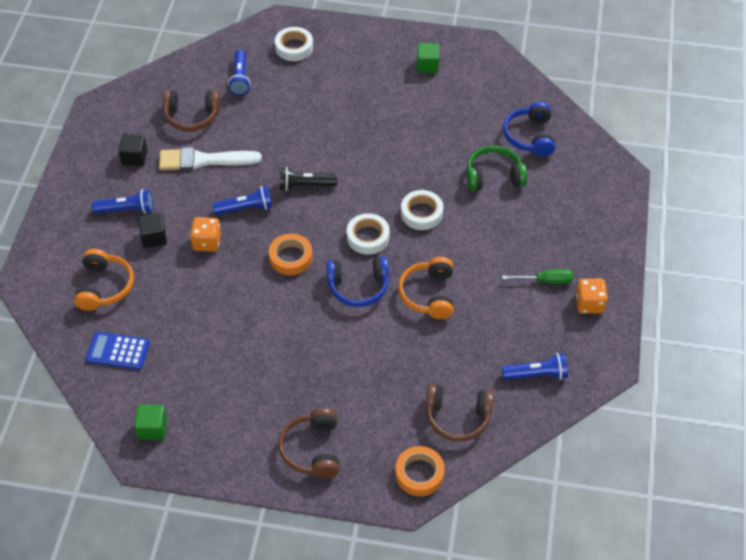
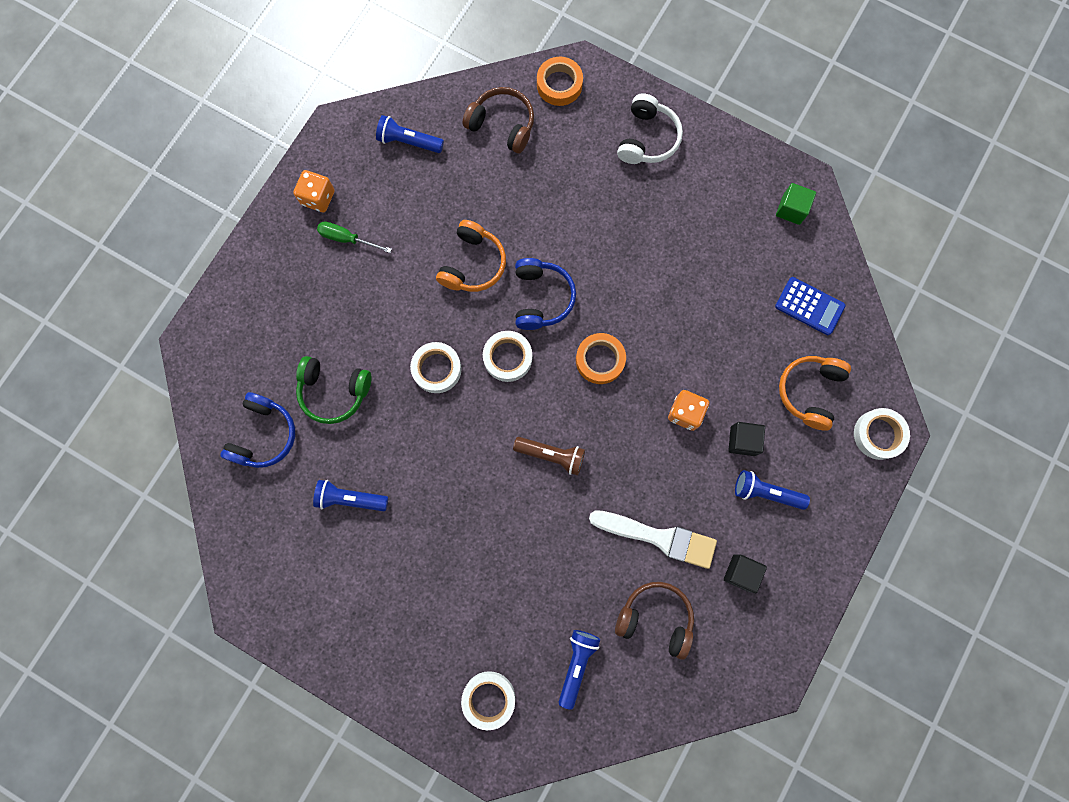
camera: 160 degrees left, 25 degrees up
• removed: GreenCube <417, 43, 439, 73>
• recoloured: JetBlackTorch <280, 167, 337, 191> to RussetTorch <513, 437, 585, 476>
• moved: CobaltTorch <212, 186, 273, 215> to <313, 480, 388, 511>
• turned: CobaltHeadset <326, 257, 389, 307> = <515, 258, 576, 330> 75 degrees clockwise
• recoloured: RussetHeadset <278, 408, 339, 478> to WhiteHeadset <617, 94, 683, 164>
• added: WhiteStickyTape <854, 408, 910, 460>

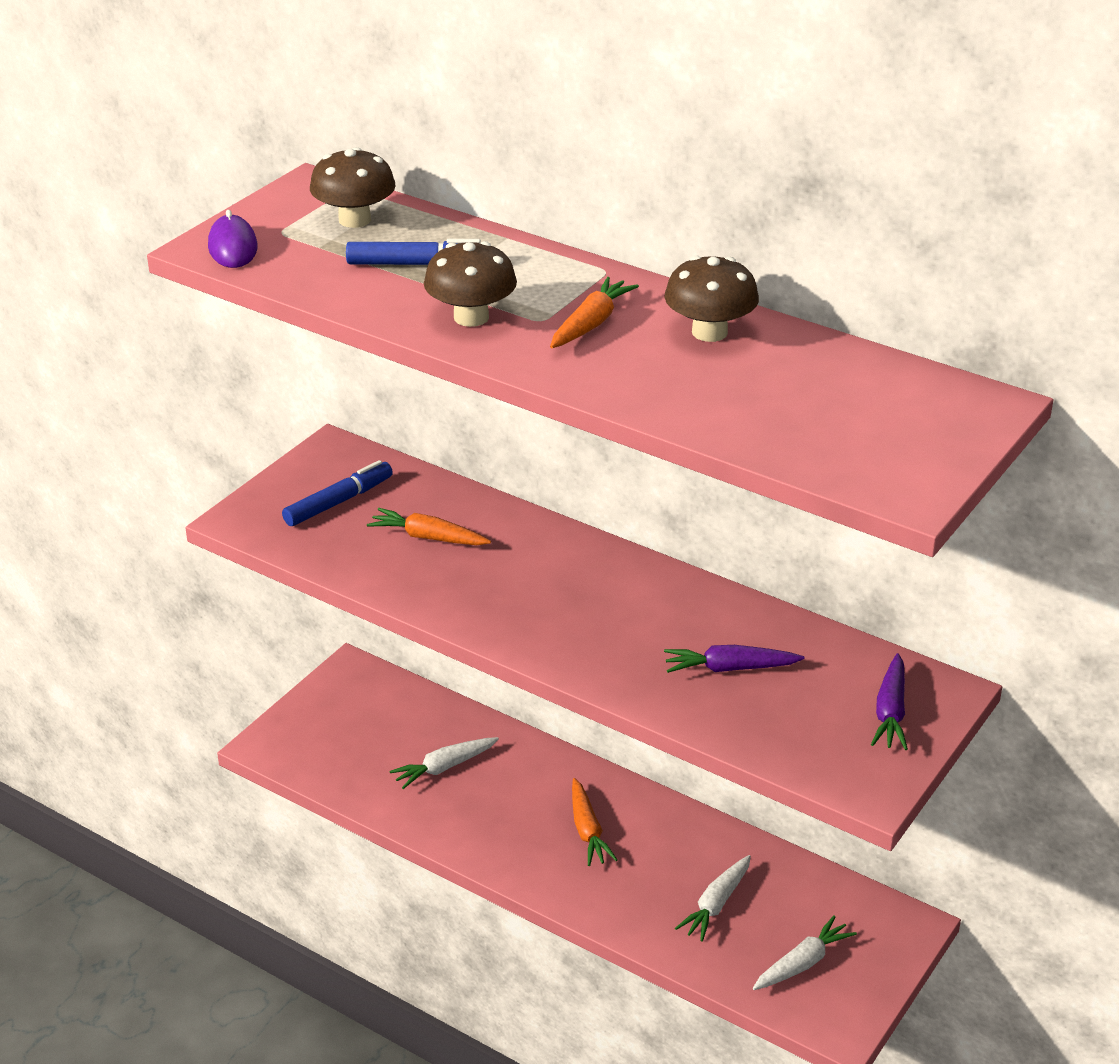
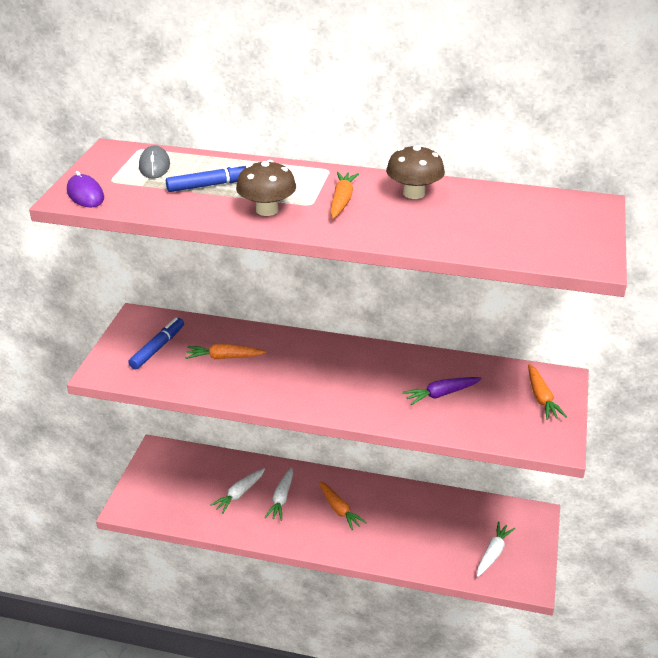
camera: 20 degrees left, 0 degrees up
• replaced: RussetFungus <310, 147, 396, 228> to GreyMouse <139, 145, 170, 179>
• recoloured: RoyalPurpleToyCarrot <871, 653, 908, 750> to BrightOrangeToyCarrot <528, 364, 567, 420>
• moved: WhiteToyCarrot <675, 855, 751, 942> to <264, 467, 293, 521>

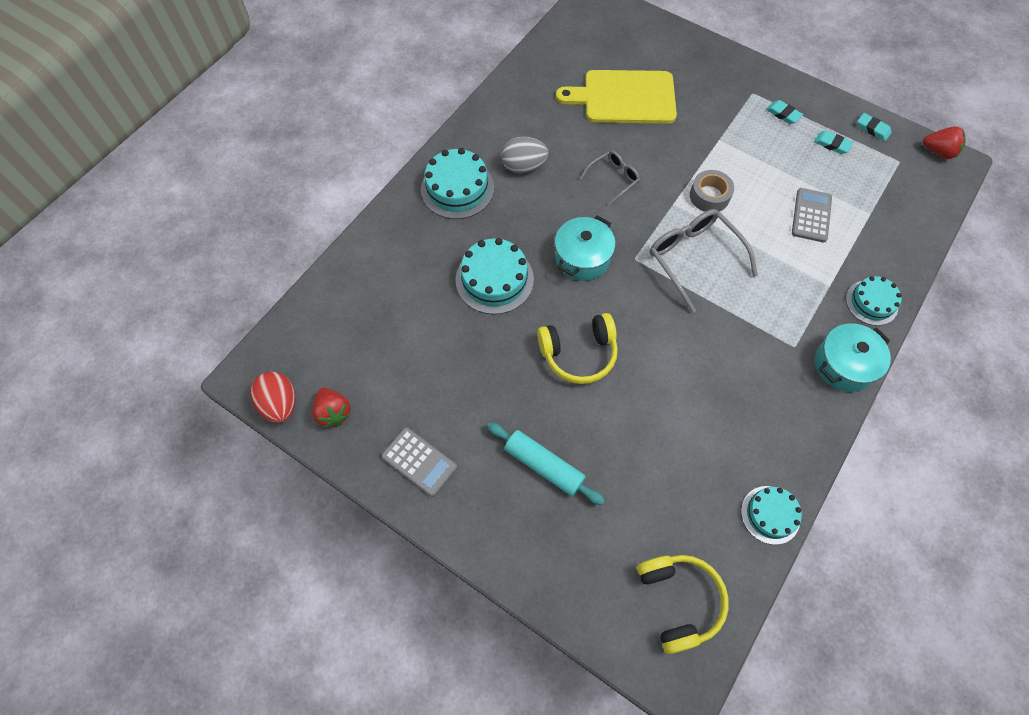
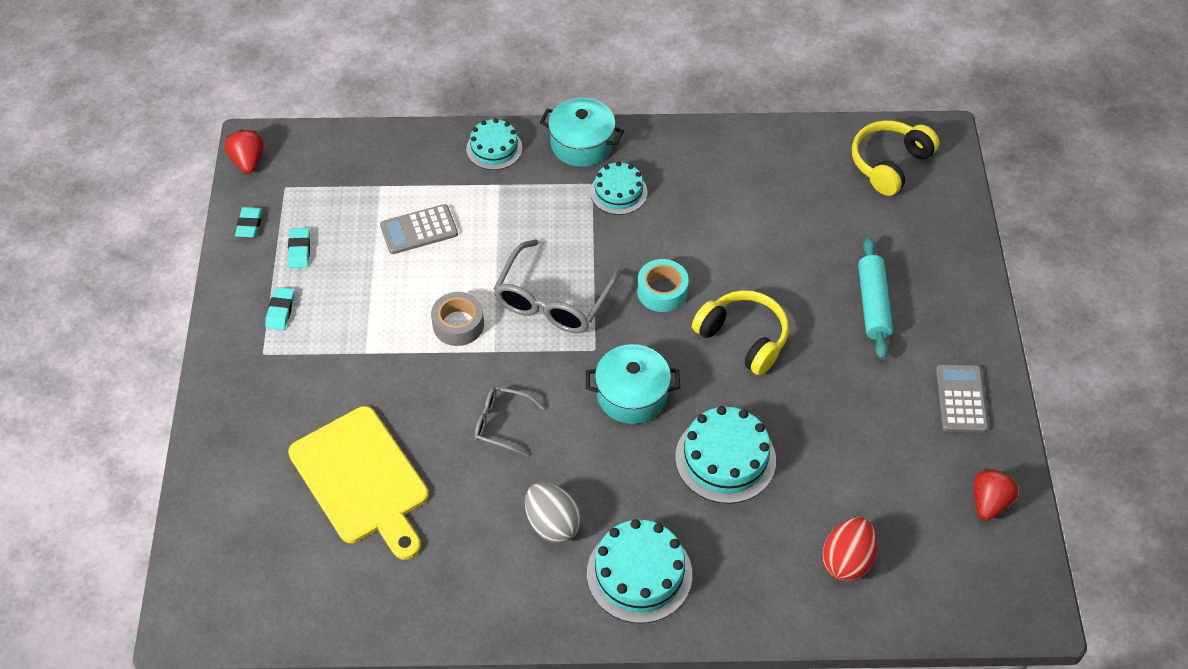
camera: 125 degrees left, 10 degrees down
• moved: CrimsonEgg <250, 371, 296, 423> to <822, 517, 877, 581>
• moved: AquaCake <741, 486, 802, 545> to <590, 161, 648, 215>
• added: AquaStickyTape <637, 259, 689, 312>

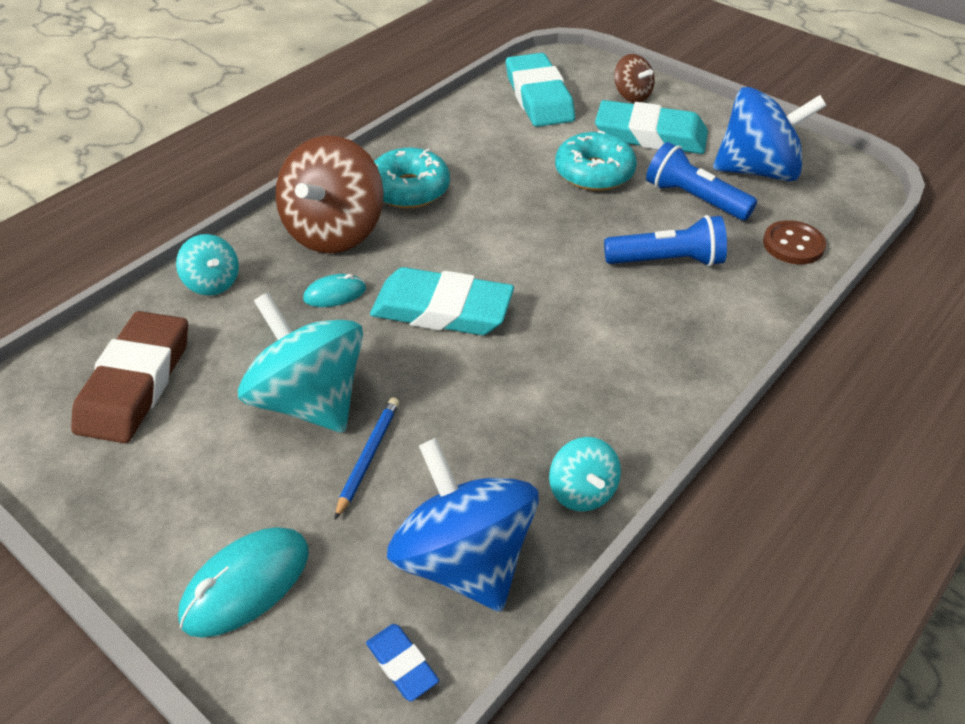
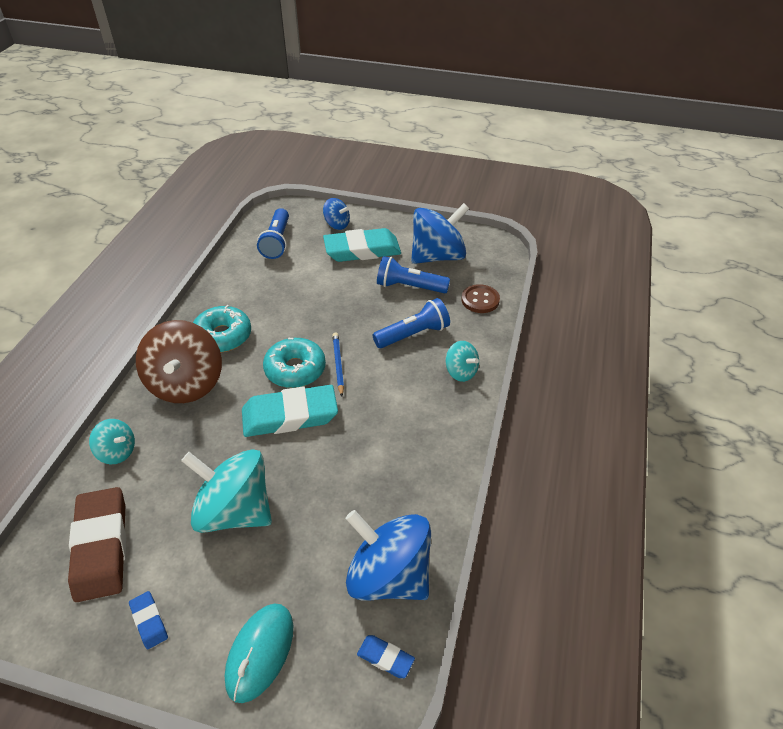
camera: 25 degrees left, 0 degrees up
• replaced: AquaGumEraser <506, 53, 575, 127> to CobaltTorch <257, 208, 289, 259>
• recoloured: RussetSpinningTop <614, 54, 655, 103> to CobaltSpinningTop <323, 198, 350, 230>
• moved: AquaDonut <555, 130, 637, 191> to <263, 337, 326, 388>
• removed: AquaMouse <303, 274, 366, 307>
• moved: CobaltLeadPencil <334, 397, 399, 520> to <332, 333, 344, 396>
• moved: AquaSpinningTop <549, 437, 621, 511> to <446, 341, 479, 382>
• added: CobaltGumEraser <129, 591, 168, 649>

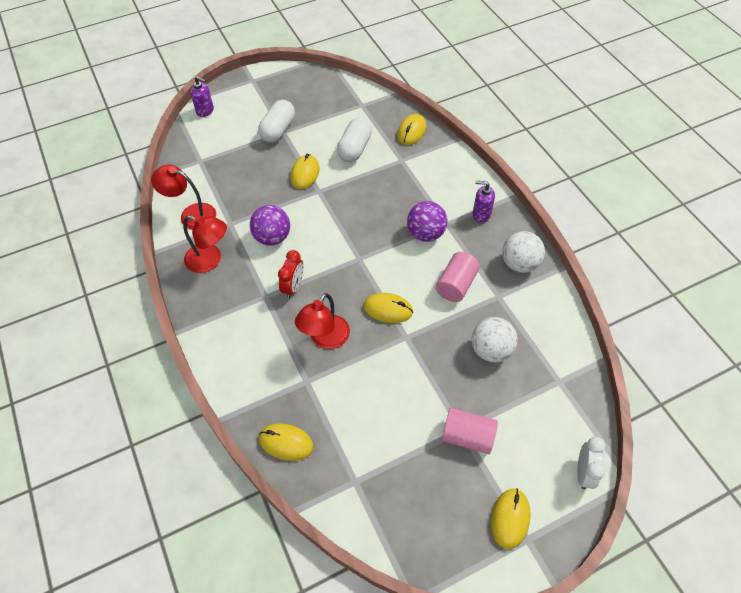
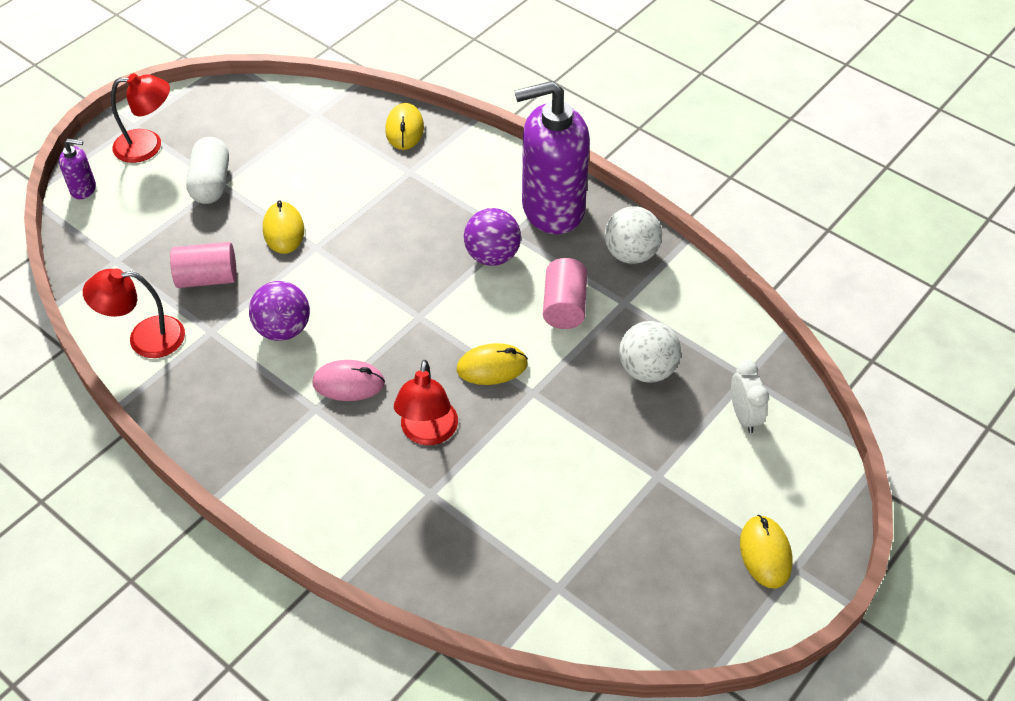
camera: 25 degrees left, 5 degrees down
• removed: WhiteCapsule <337, 118, 372, 162>
• resized: RoyalPurplePumpBottle <473, 181, 495, 223> = <515, 81, 590, 234> x2.40
• moved: CrimsonReadingLamp <183, 215, 227, 273> to <111, 73, 170, 163>
• replaced: CrimsonAlarmClock <278, 250, 303, 298> to RosePinkMouse <312, 360, 385, 401>
• moved: RosePinkSolidCylinder <442, 408, 498, 454> to <170, 242, 237, 288>
• removed: BrightYellowMouse <259, 423, 314, 461>
• moved: WhiteAlarmClock <577, 437, 605, 489> to <731, 360, 769, 433>

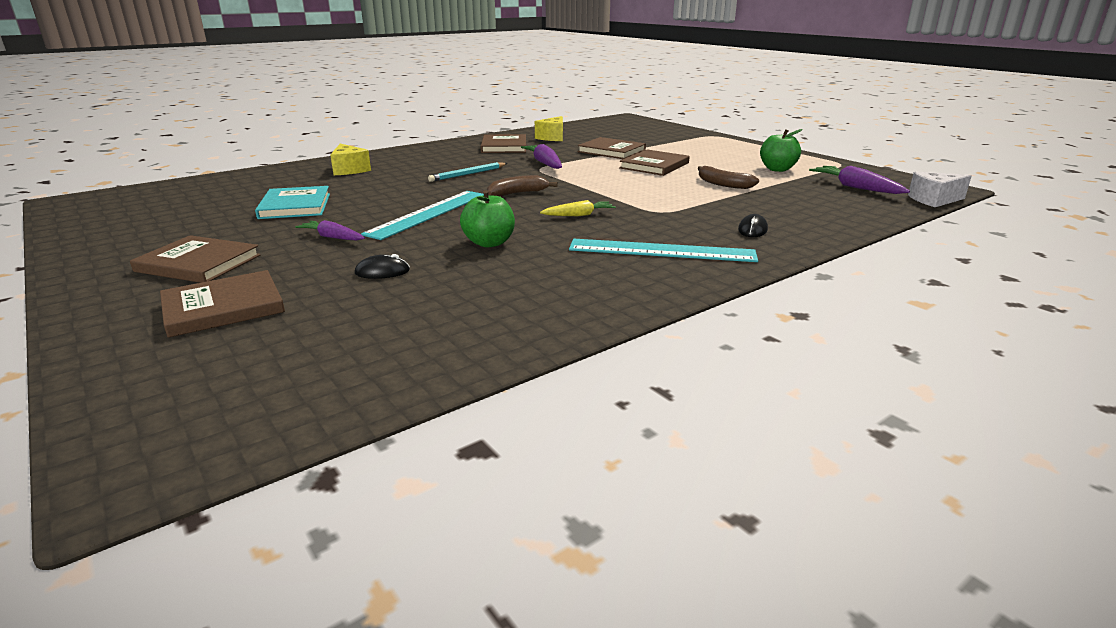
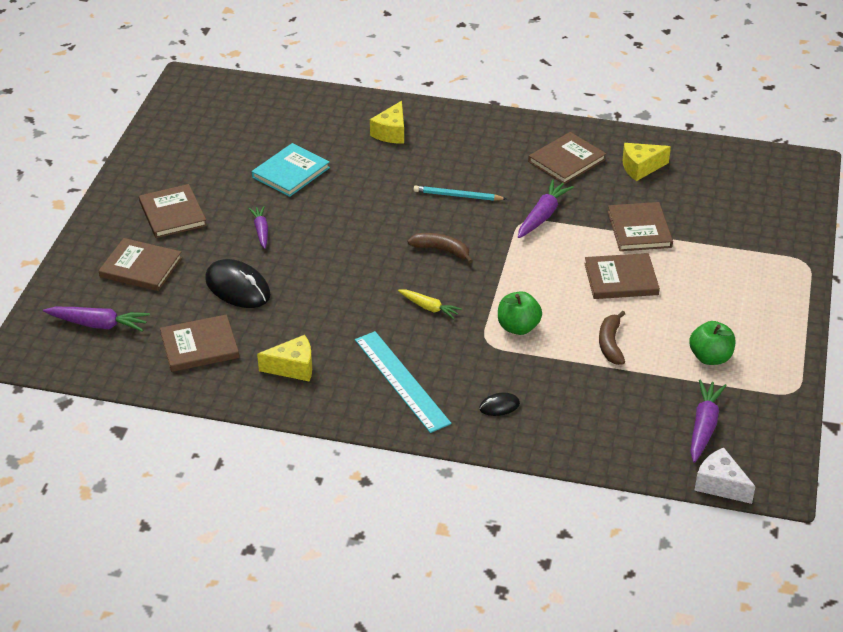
camera: 50 degrees right, 15 degrees up
• moved: GreenAppleFruit <460, 190, 515, 248> to <498, 291, 542, 335>
• removed: AquaMeasuringStick <361, 191, 484, 240>
• resized: JetBlackMouse <355, 254, 410, 279> = <205, 259, 271, 308> x2.03
• added: RoyalPurpleToyCarrot <43, 307, 150, 332>
• added: RussetBook <160, 314, 239, 372>
• added: BrightYellowCheese <257, 335, 312, 382>

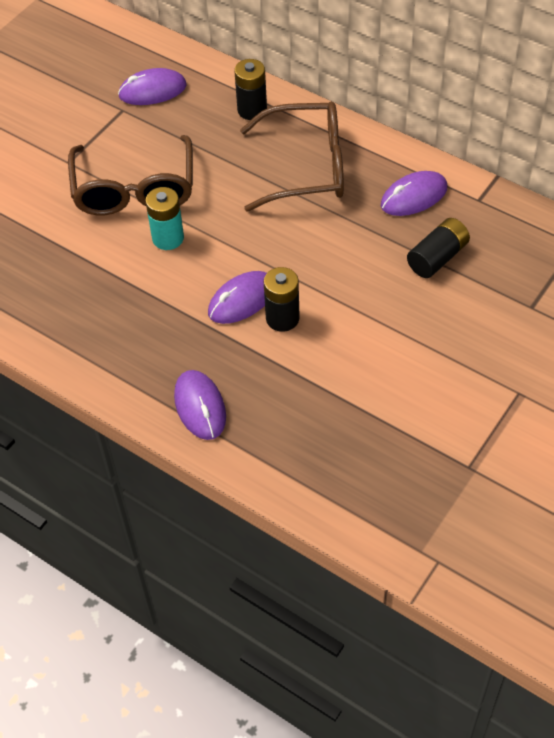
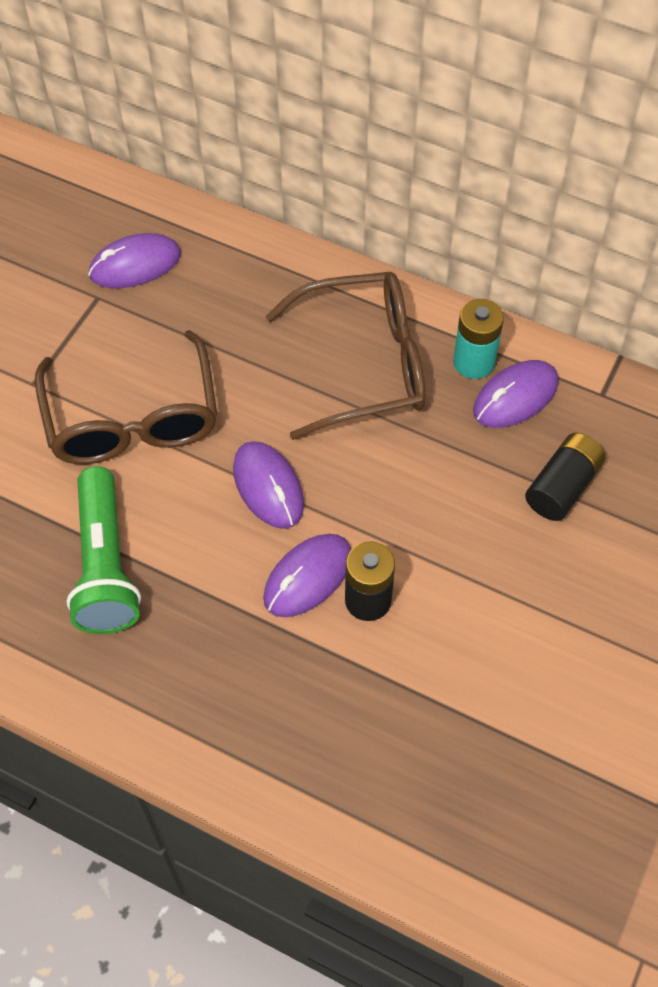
camera: 10 degrees left, 5 degrees up
• removed: JetBlackAaBattery <234, 59, 267, 120>
• moved: AquaAaBattery <145, 187, 184, 250> to <453, 299, 504, 379>
• moved: RoyalPurpleMouse <174, 370, 226, 440> to <233, 441, 304, 529>
• added: GreenTorch <66, 466, 141, 634>

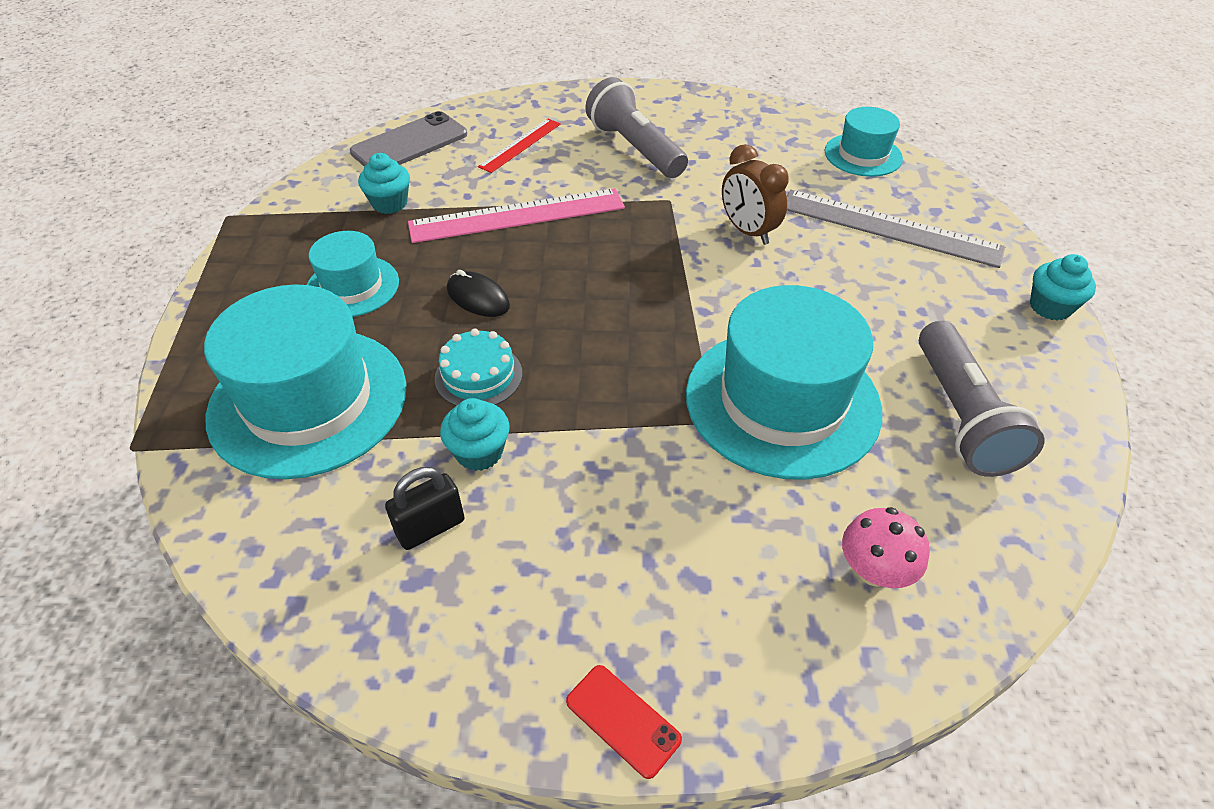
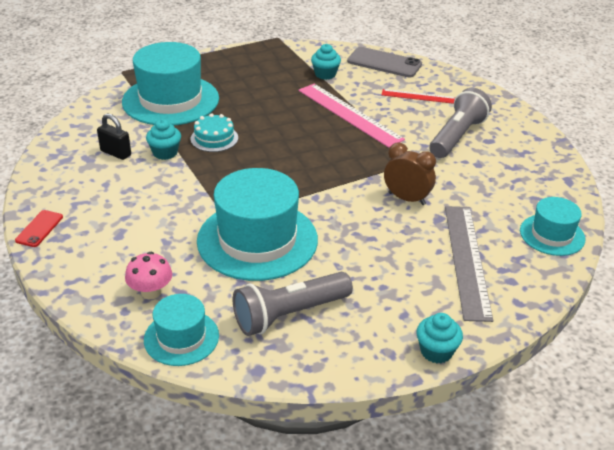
camera: 65 degrees right, 10 degrees down
• turned: RussetAlarmClock <722, 144, 789, 245> = <384, 142, 436, 205> 90 degrees clockwise
• moved: AquaTopHat <307, 231, 399, 317> to <144, 294, 219, 366>
• removed: JetBlackMouse <447, 270, 510, 317>

